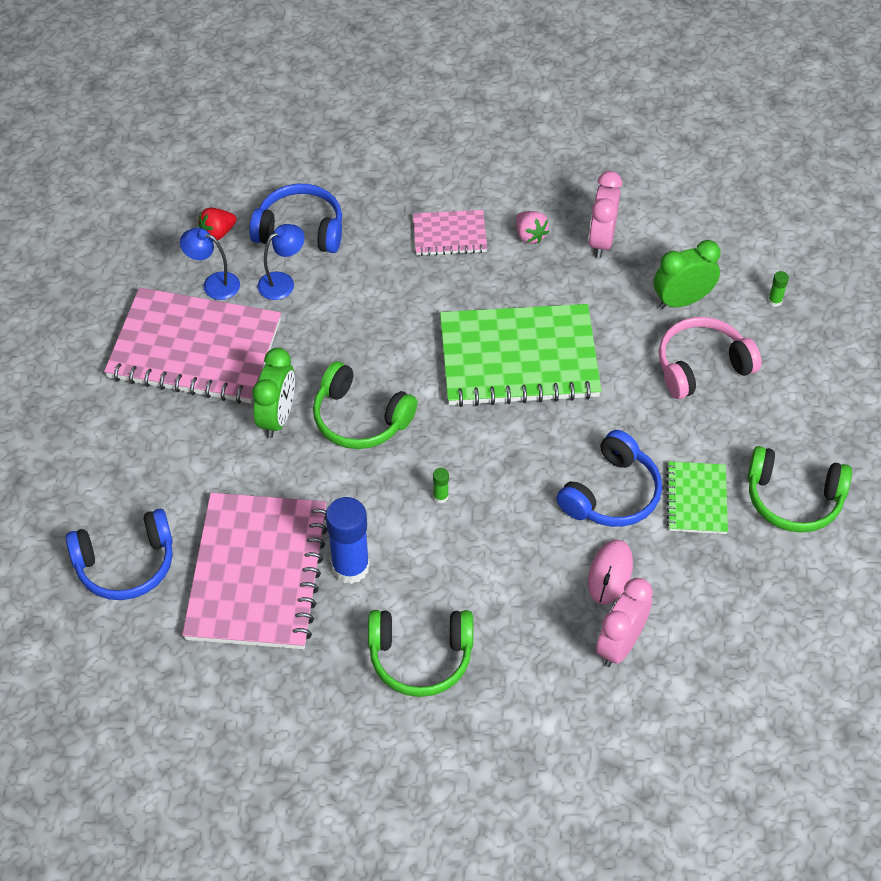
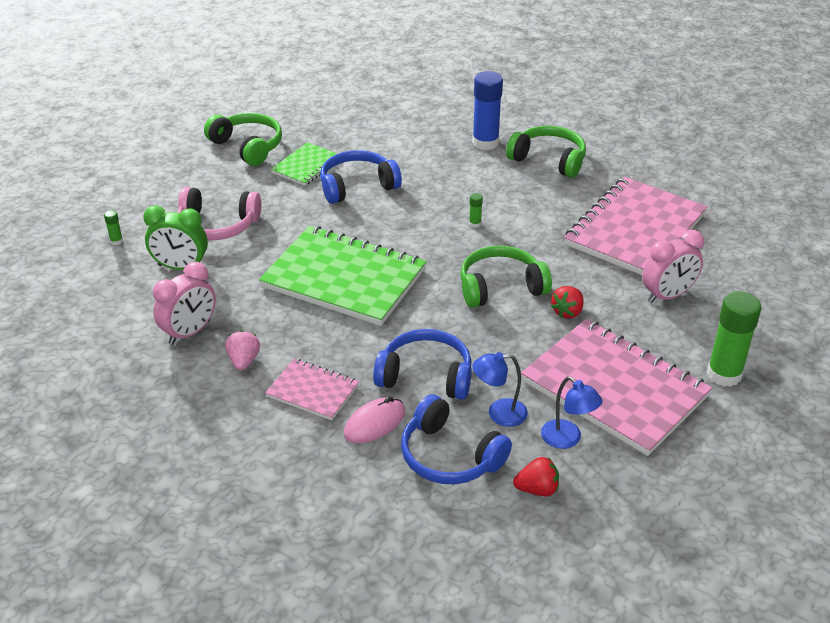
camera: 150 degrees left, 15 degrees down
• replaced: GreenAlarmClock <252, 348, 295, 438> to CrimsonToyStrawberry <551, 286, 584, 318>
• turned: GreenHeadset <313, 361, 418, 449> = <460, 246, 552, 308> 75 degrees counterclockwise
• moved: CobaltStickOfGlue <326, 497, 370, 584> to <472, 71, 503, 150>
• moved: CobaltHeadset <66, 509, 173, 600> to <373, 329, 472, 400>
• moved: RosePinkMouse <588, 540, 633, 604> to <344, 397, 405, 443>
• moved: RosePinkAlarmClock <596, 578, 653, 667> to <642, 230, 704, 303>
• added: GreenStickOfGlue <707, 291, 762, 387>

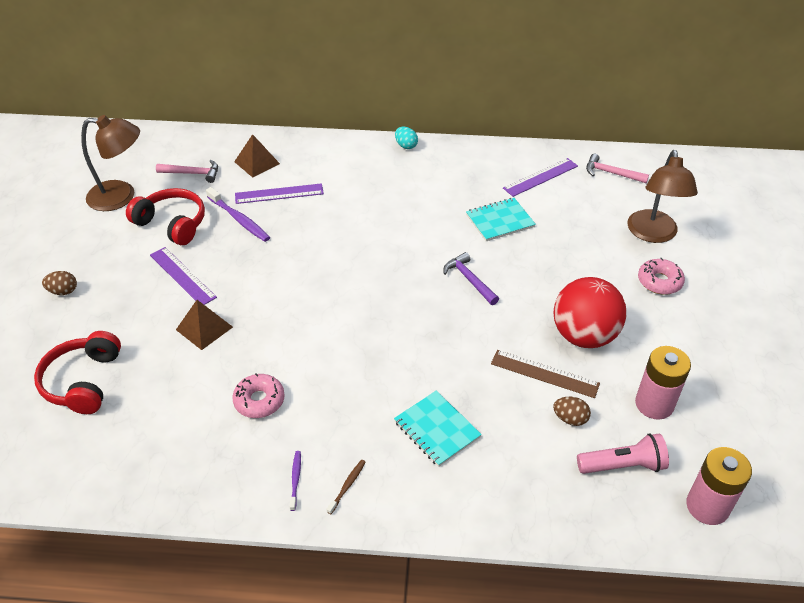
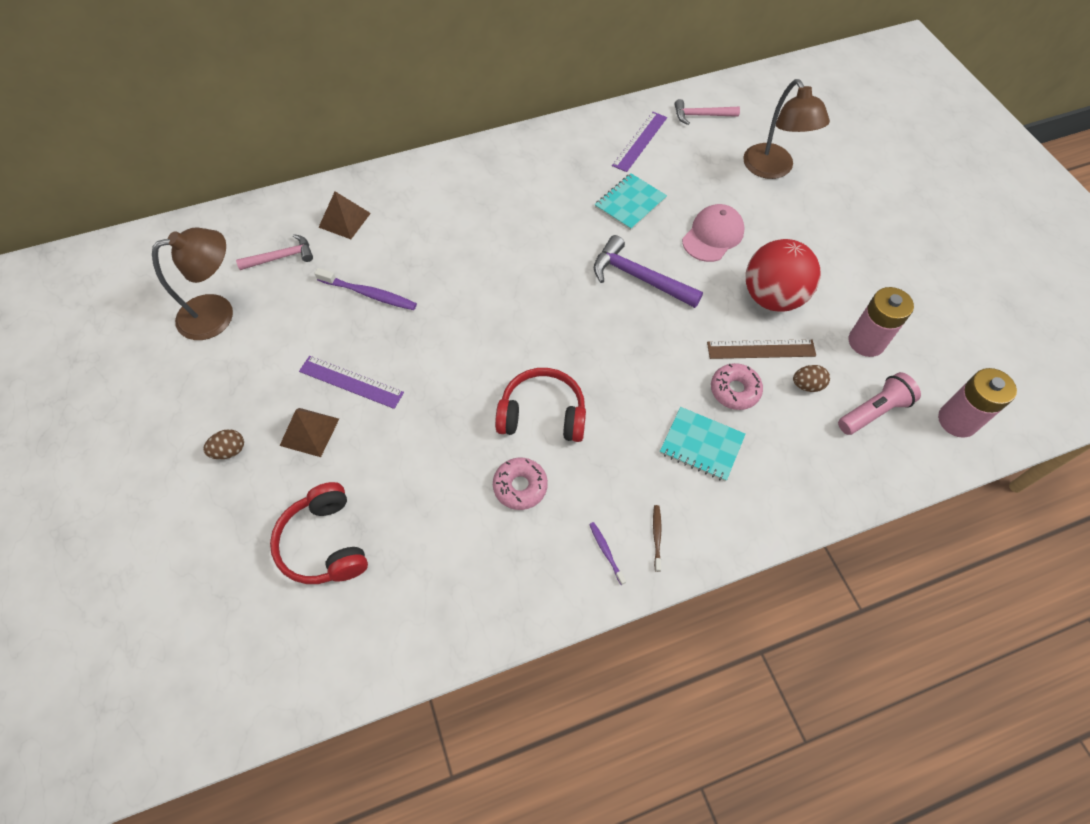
camera: 25 degrees left, 15 degrees up
• removed: AquaEgg <395, 127, 418, 149>
• removed: RoyalPurpleMeasuringStick <235, 183, 324, 204>
• moved: CrimsonHeadset <126, 188, 205, 245> to <495, 368, 586, 442>
• resized: RoyalPurpleClawHammer <443, 252, 499, 305> = <594, 235, 703, 308> x1.53
• moved: RosePinkDonut <638, 258, 685, 295> to <711, 363, 763, 410>
• moved: RussetPyramid <176, 300, 233, 350> to <280, 408, 339, 457>
• added: RosePinkPeakedCap <682, 204, 745, 262>

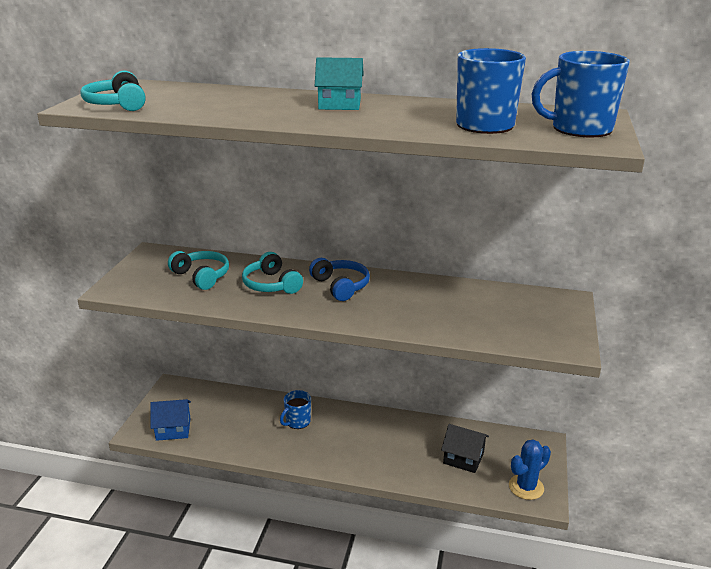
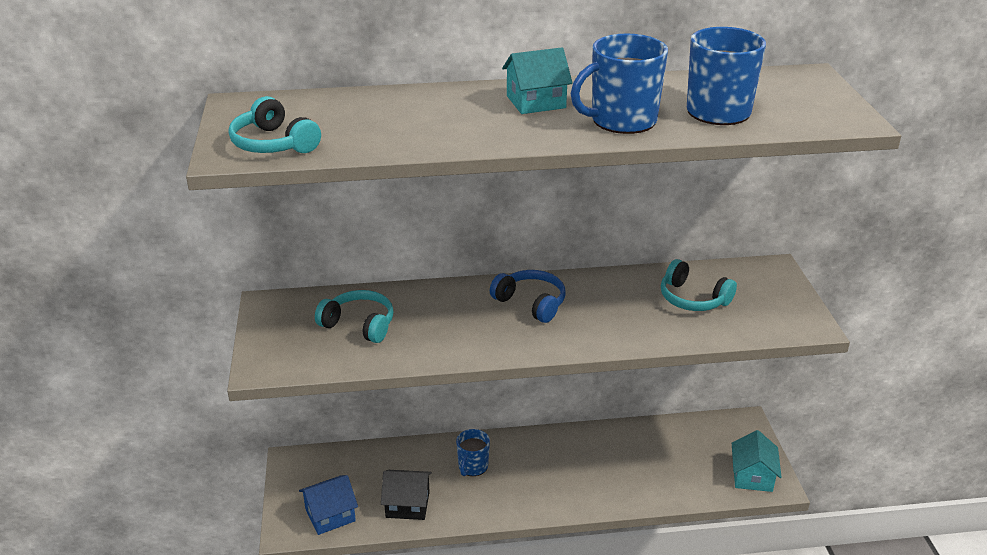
camera: 20 degrees left, 5 degrees up
• moved: CobaltTeaMug <532, 51, 630, 137> to <571, 34, 668, 134>
• moved: AquaHeadset <242, 252, 303, 294> to <661, 259, 737, 311>
• moved: JetBlackHouse <441, 424, 489, 473> to <381, 470, 432, 520>
• replaced: CobaltCactus <509, 440, 551, 500> to AquaHouse <732, 430, 782, 492>

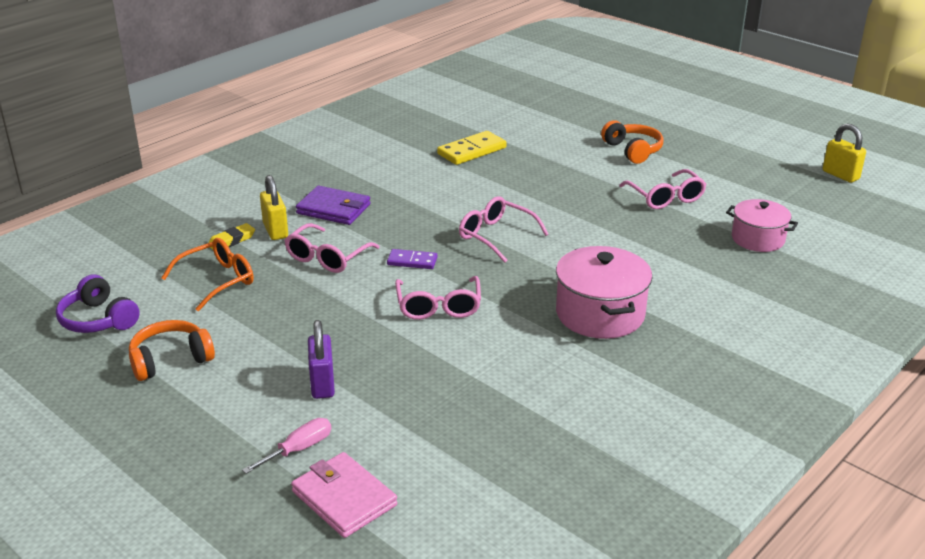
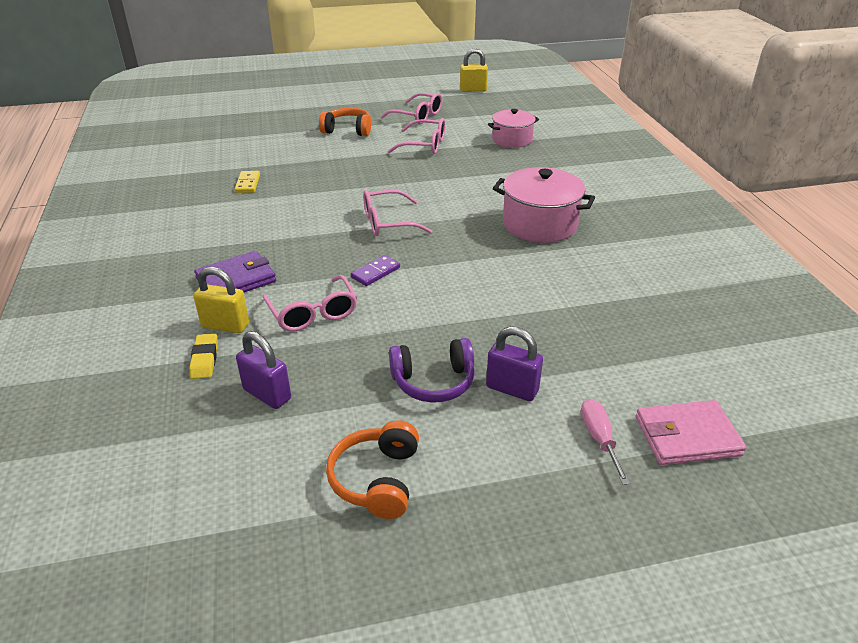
camera: 55 degrees left, 5 degrees up
• resized: BrightYellowDominoTile <437, 131, 507, 165> = <235, 171, 260, 193> x0.61
• replaced: BrightOrangeEyeglasses <162, 238, 254, 311> to RoyalPurplePadlock <236, 331, 291, 409>
• moved: RoyalPurpleHeadset <56, 275, 140, 333> to <389, 338, 475, 403>
• moved: RosePinkEyeglasses <395, 276, 481, 320> to <381, 93, 443, 124>

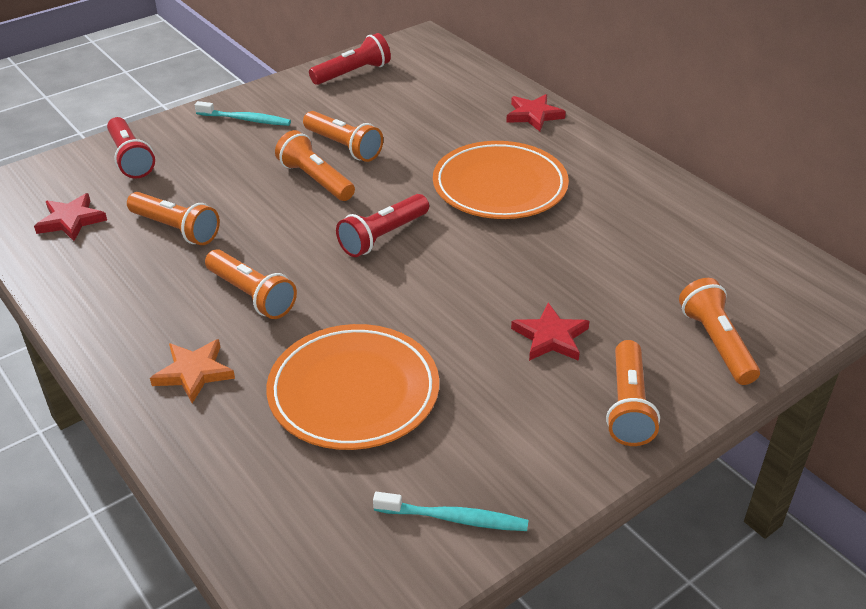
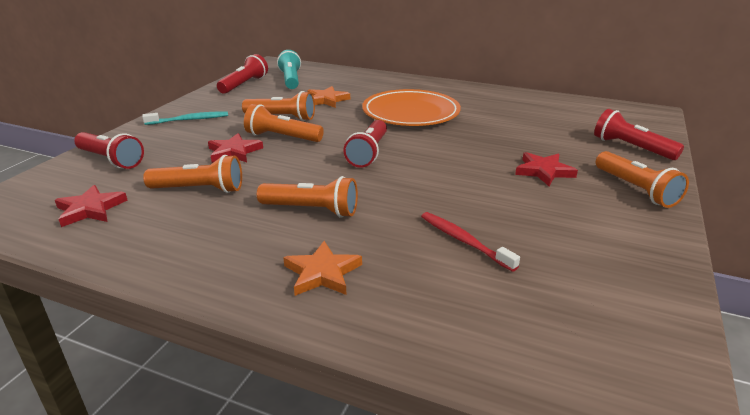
camera: 30 degrees left, 10 degrees down
• moved: CrimsonFivePointedStar <506, 94, 566, 132> to <208, 133, 263, 163>
• recoloured: BrightOrangeTorch <679, 278, 760, 385> to CrimsonTorch <594, 109, 684, 160>
• replaced: BrightOrangeFlatDish <266, 324, 439, 450> to CrimsonDentalBrush <421, 212, 520, 272>
• removed: AquaDentalBrush <373, 492, 528, 531>
• added: AquaTorch <277, 50, 301, 89>
• added: BrightOrangeFivePointedStar <307, 86, 350, 108>

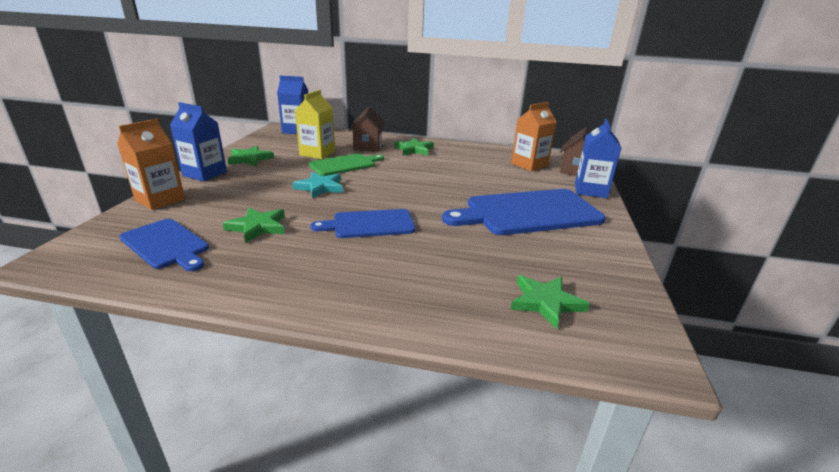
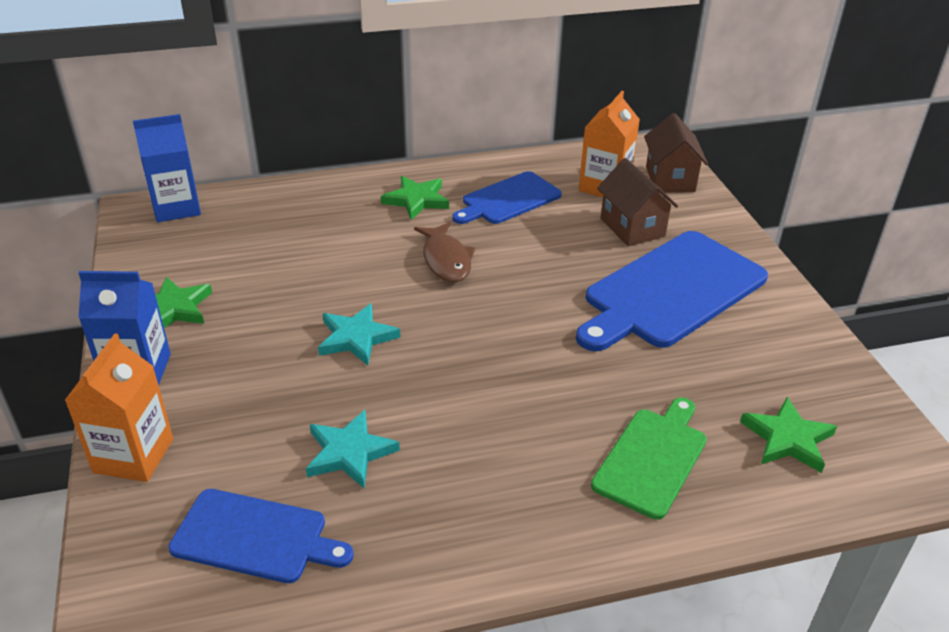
camera: 25 degrees left, 10 degrees up
• removed: BrightYellowCarton <295, 90, 335, 159>
• moved: RussetHouse <349, 106, 385, 152> to <597, 158, 678, 246>
• removed: CobaltCarton <575, 119, 621, 198>
• moved: GreenBreadBoard <309, 153, 384, 176> to <591, 398, 707, 520>
• recoloured: GreenFivePointedStar <223, 207, 285, 243> to AquaFivePointedStar <306, 410, 400, 488>
• moved: CobaltBreadBoard <310, 209, 415, 238> to <452, 171, 562, 224>
• added: RussetFish <414, 222, 475, 282>

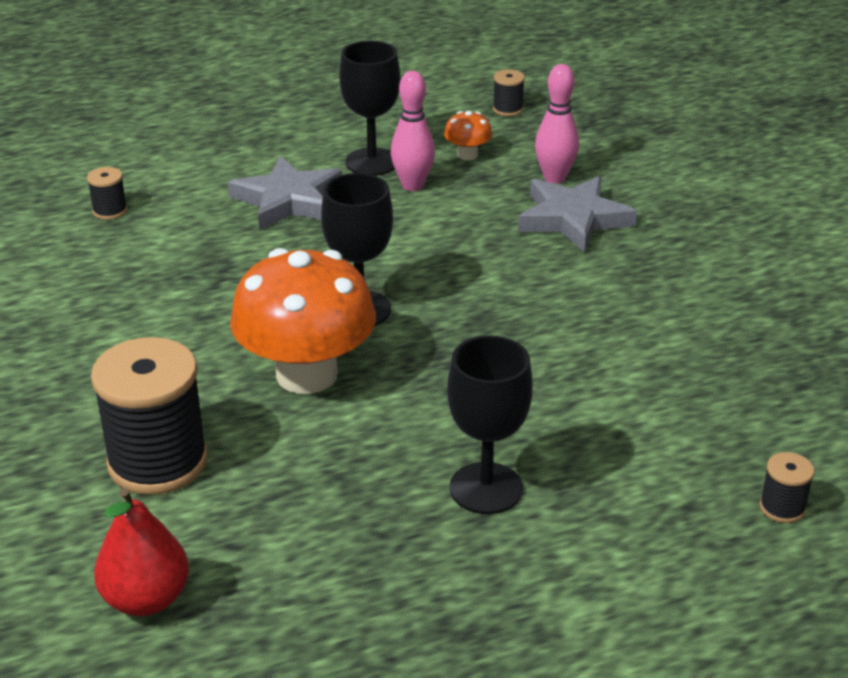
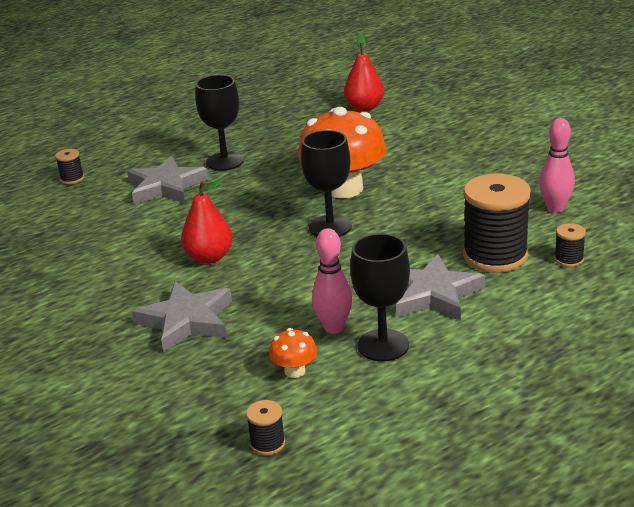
camera: 170 degrees right, 5 degrees down
• moved: RosePinkBowlingPin <535, 64, 579, 184> to <539, 118, 575, 213>
• moved: JetBlackBobbin <91, 337, 208, 495> to <463, 174, 531, 273>
• added: GreyFivePointedStar <127, 156, 209, 204>
• added: CrimsonPearFruit <181, 179, 233, 264>

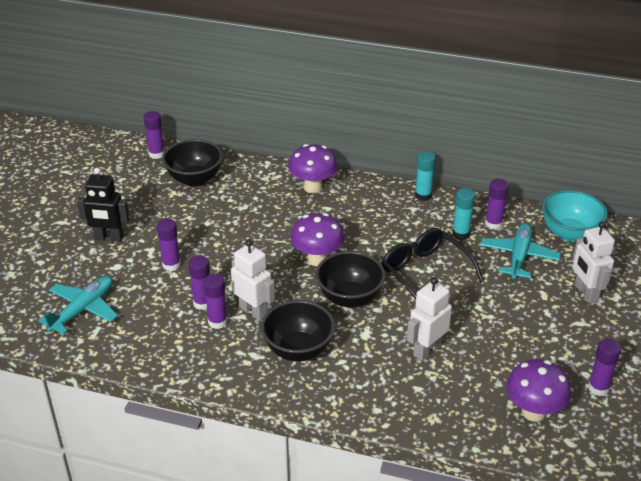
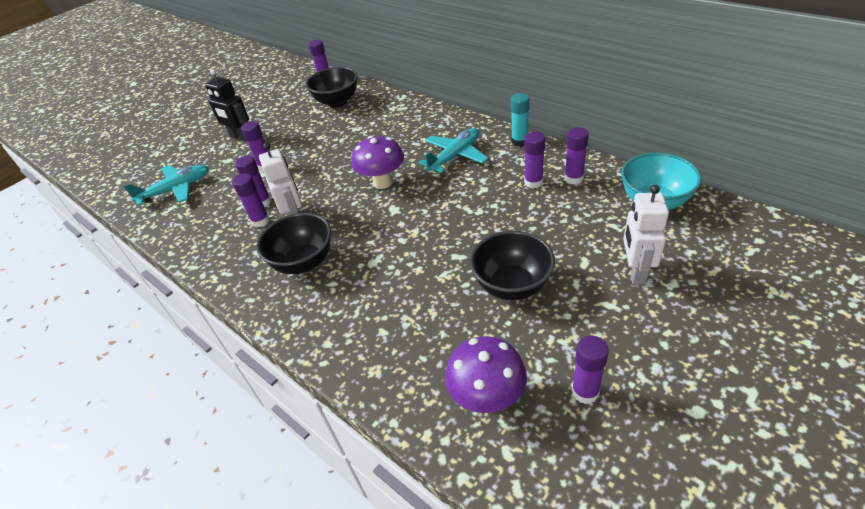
camera: 30 degrees right, 5 degrees up
• removed: RoyalPurpleFungus <288, 144, 338, 193>
• recoloured: AquaStickOfGlue <452, 188, 475, 240> to RoyalPurpleStickOfGlue <524, 132, 545, 189>
• moved: AquaToyPlane <481, 223, 561, 279> to <418, 128, 488, 173>
• removed: JetBlackEyeglasses <382, 228, 484, 299>
• moved: JetBlackServingBowl <316, 251, 385, 308> to <470, 231, 555, 300>
• removed: WhiteToyRobot <407, 277, 452, 361>

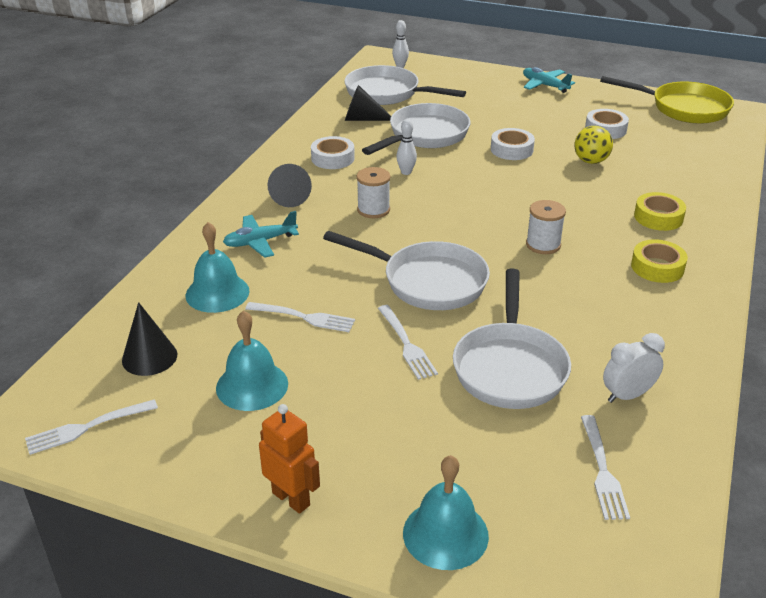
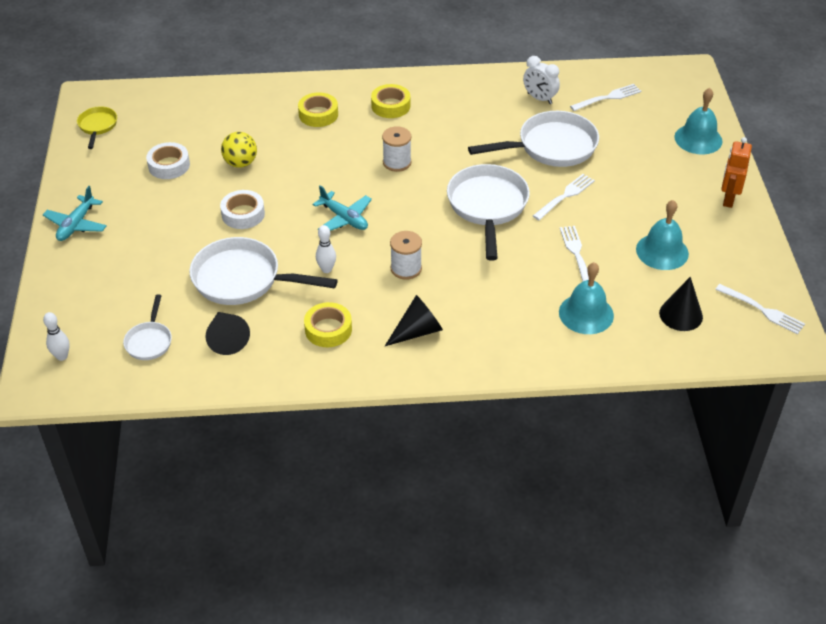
camera: 115 degrees left, 10 degrees up
• resized: WhitePan <344, 65, 466, 105> = <123, 294, 172, 360> x0.52
• resized: BrightYellowPan <600, 76, 734, 124> = <77, 107, 117, 149> x0.52
• recoloured: WhiteStickyTape <311, 136, 355, 169> to BrightYellowStickyTape <304, 302, 352, 347>
• moved: AquaToyPlane <223, 211, 299, 258> to <313, 185, 372, 231>

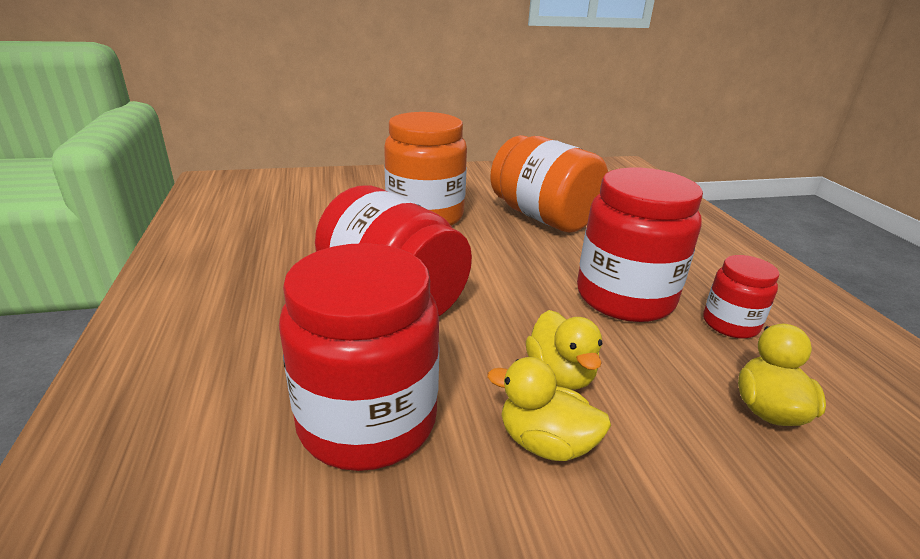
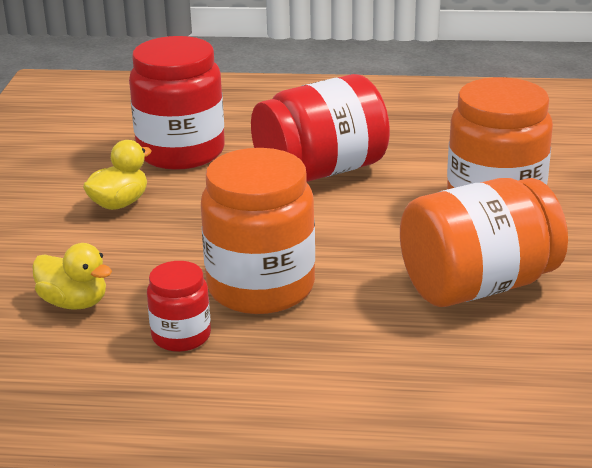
camera: 110 degrees right, 0 degrees up
• recoloured: CrimsonPreserveJar <577, 167, 703, 322> to BrightOrangePreserveJar <201, 148, 315, 314>
• removed: BrightYellowDuck <526, 310, 602, 390>

